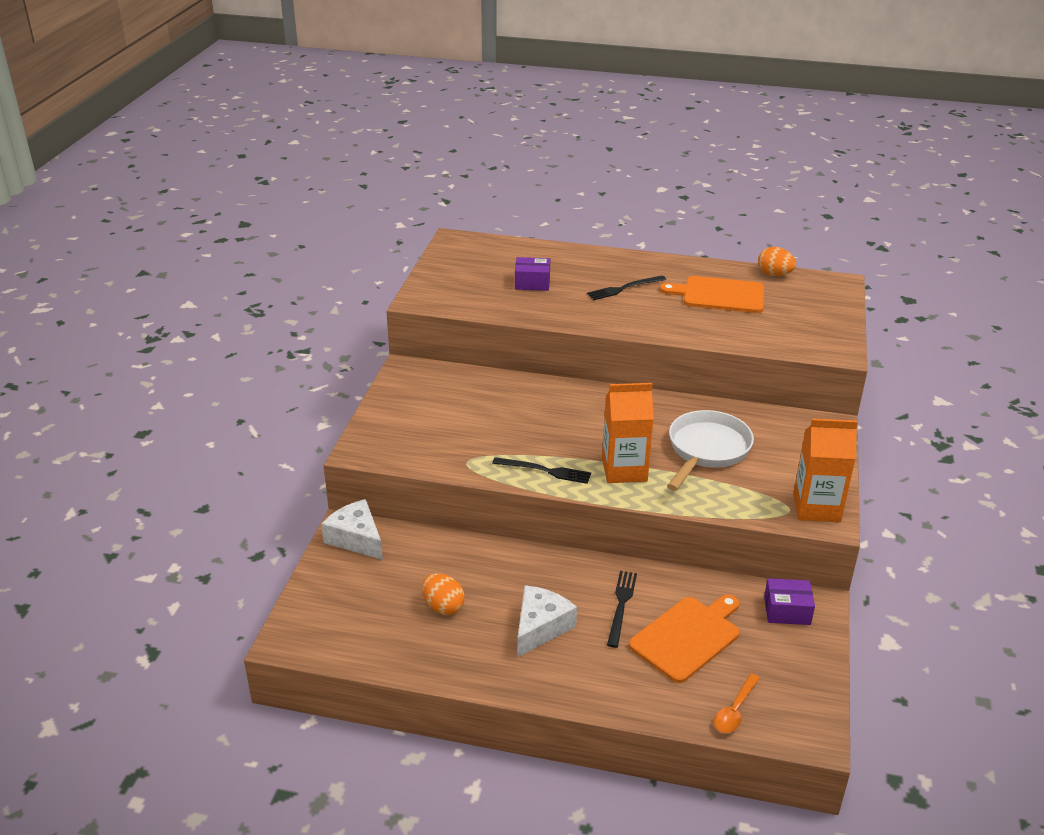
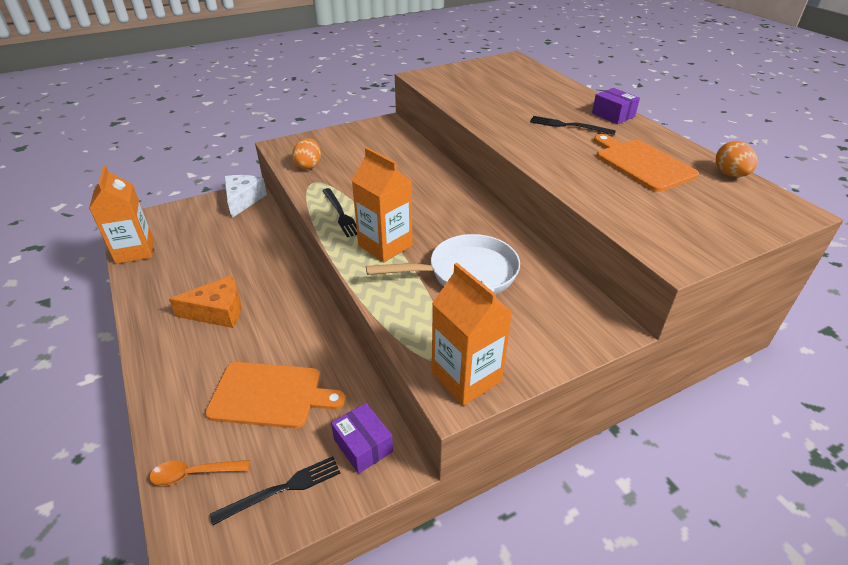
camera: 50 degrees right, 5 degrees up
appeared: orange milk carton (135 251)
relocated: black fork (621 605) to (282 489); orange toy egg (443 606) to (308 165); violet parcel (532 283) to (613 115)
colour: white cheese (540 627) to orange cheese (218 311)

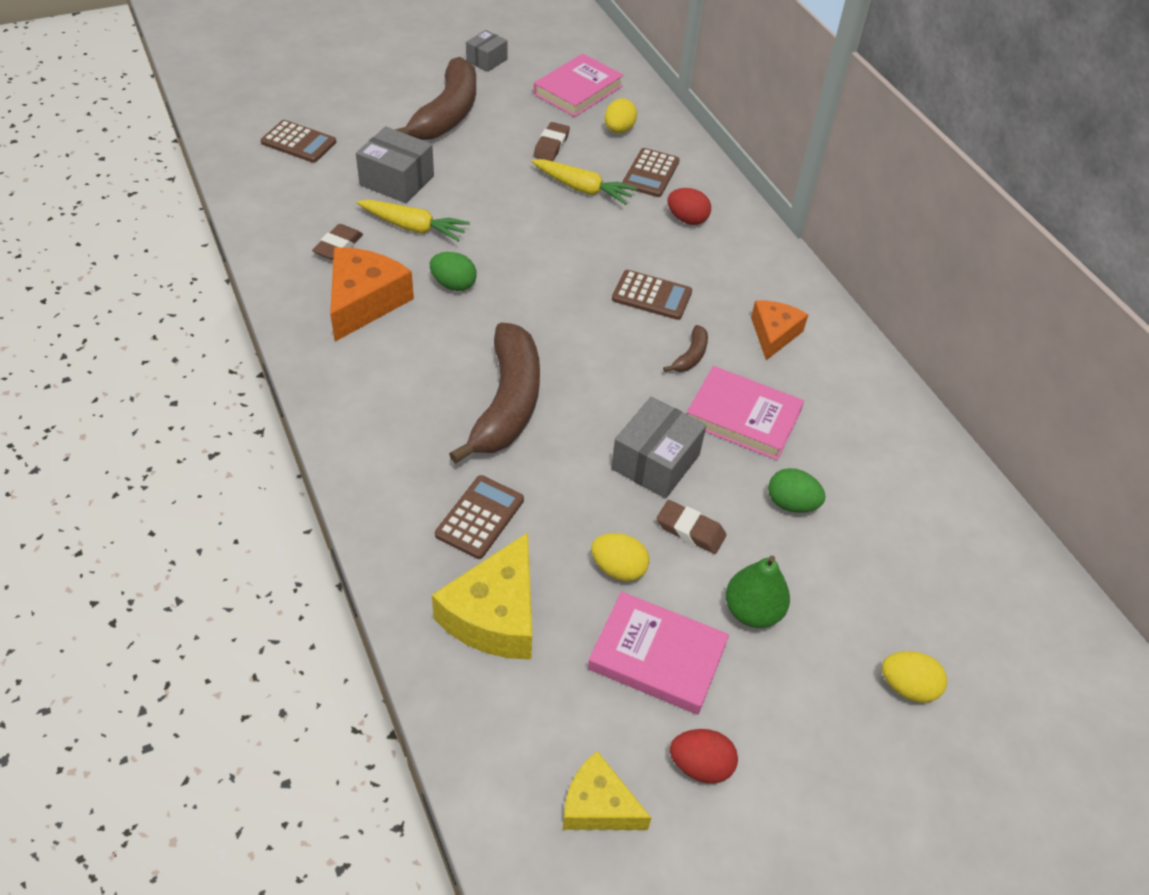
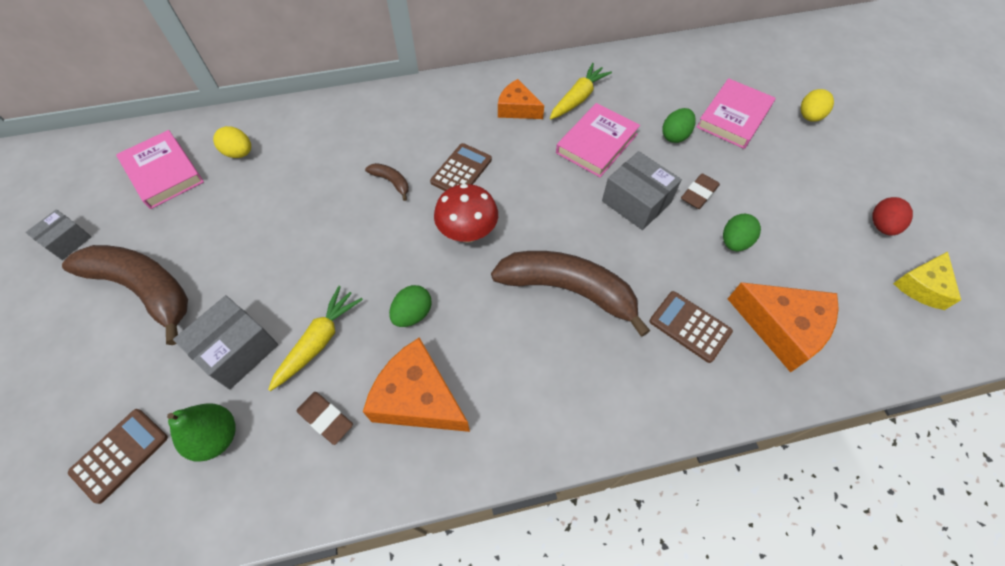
camera: 75 degrees left, 10 degrees up
missing: russet eraser (551 145); russet pocket calculator (650 173); crimson toy egg (687 219)
appeared: crimson mushroom (468 233)
relocated: green pear fruit (752 611) to (216 437); russet banana (690 356) to (391 182); bright yellow root vegetable (582 189) to (578 98); rosy hardback (657 656) to (733 117)
colour: bright yellow toy egg (618 569) to green toy egg (734 242); bright yellow cheese (495 614) to orange cheese (782 327)
spun: grey parcel (486 60) = (68 241) 75 degrees clockwise

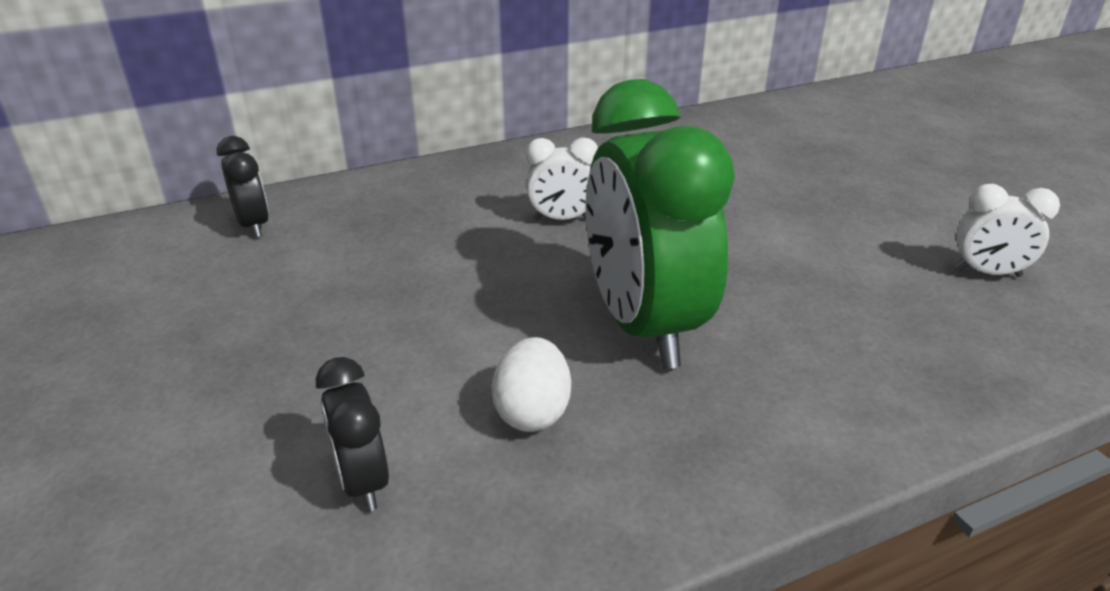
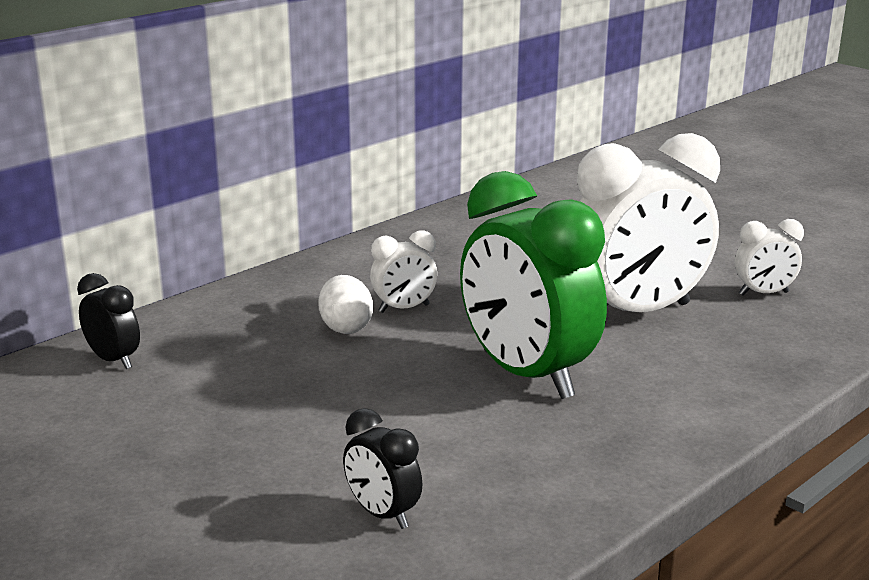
camera: 20 degrees left, 10 degrees down
appeared: white alarm clock (637 312)
relocated: white toy egg (532 412) to (345 327)

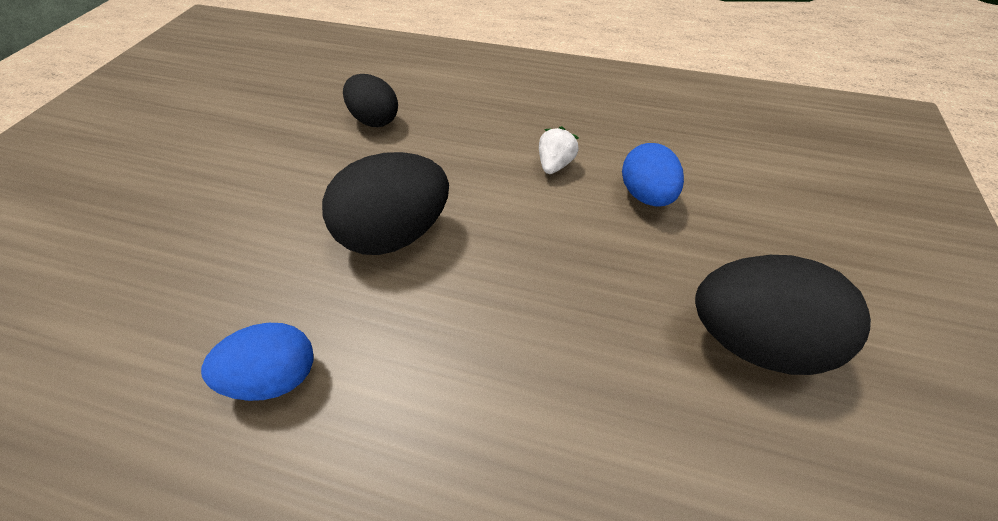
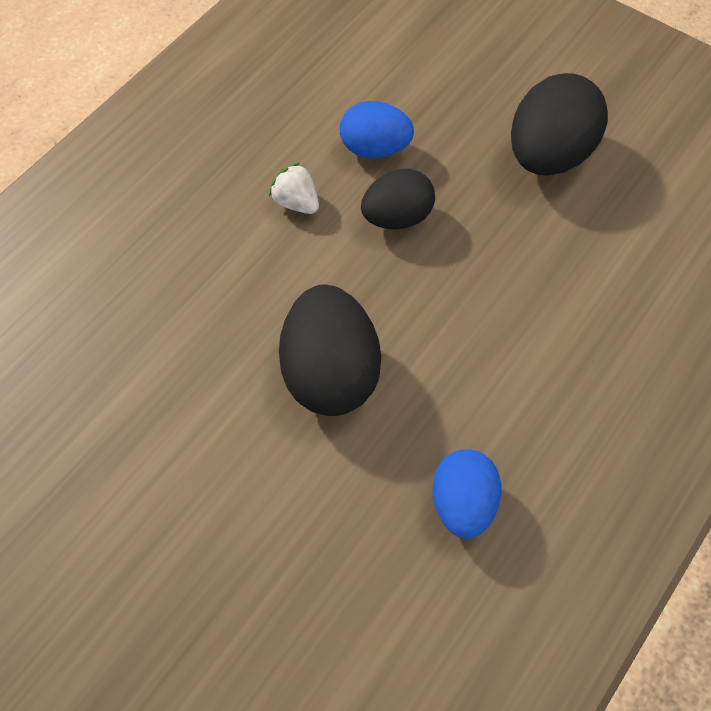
camera: 70 degrees left, 10 degrees up
relocated: black toy egg (375 120) to (397 217)

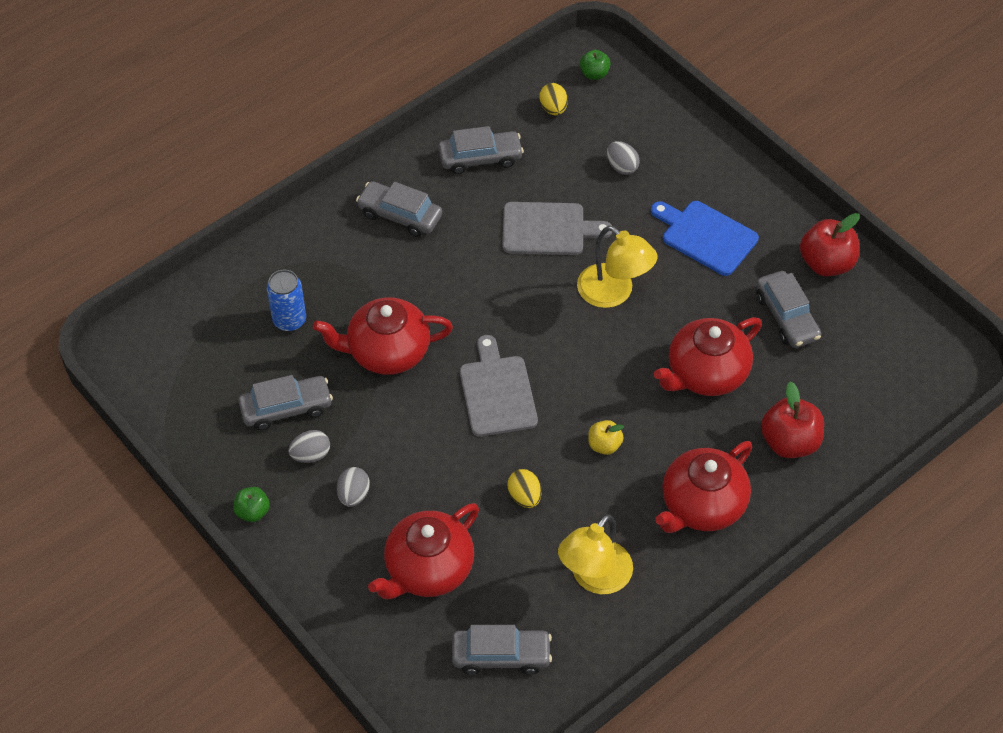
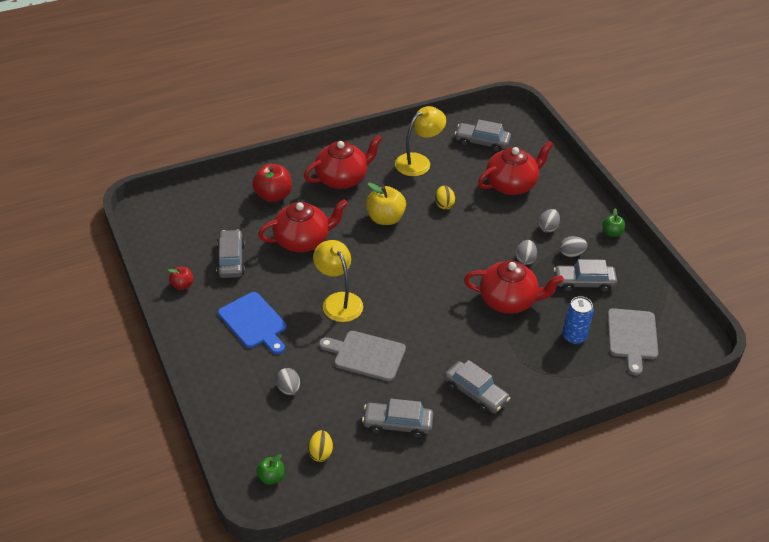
camera: 165 degrees left, 10 degrees down
appeared: grey toy egg (525 259)
relocated: grey bread board (497 392) to (632 337)
size: crimson apple (826 263) = (182 285) x0.56; bright yellow apple (604 445) = (385 218) x1.78

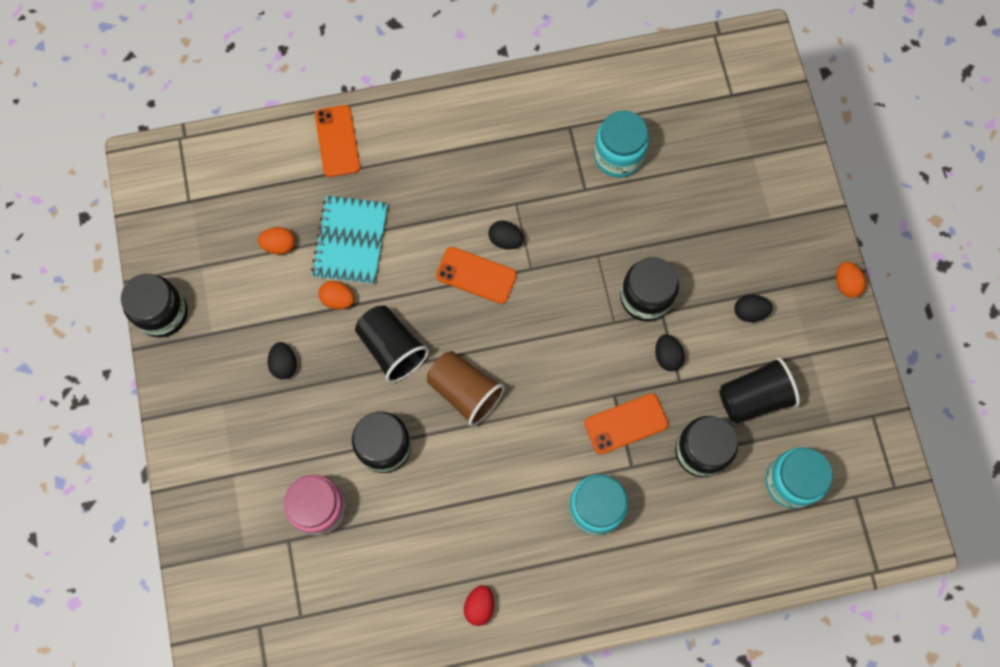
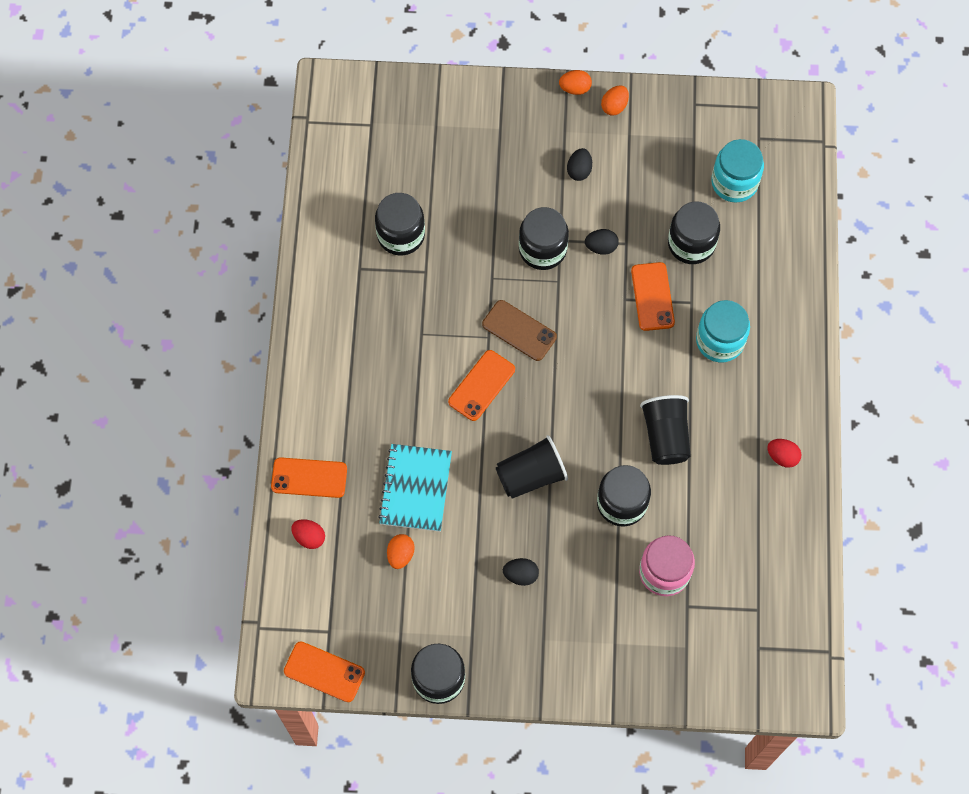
camera: 75 degrees left, 5 degrees down
missing: russet tumbler (465 391); black toy egg (505 240)
appeared: orange smartphone (324 672); crimson toy egg (309 537); russet smartphone (519 330)
relocated: orange toy egg (338 299) to (614 106); black tumbler (754 397) to (665 436)
colour: turquoise preserve jar (618 155) to black preserve jar (401 235)
spun: turquoise notebook (350 241) = (415 488) 75 degrees clockwise

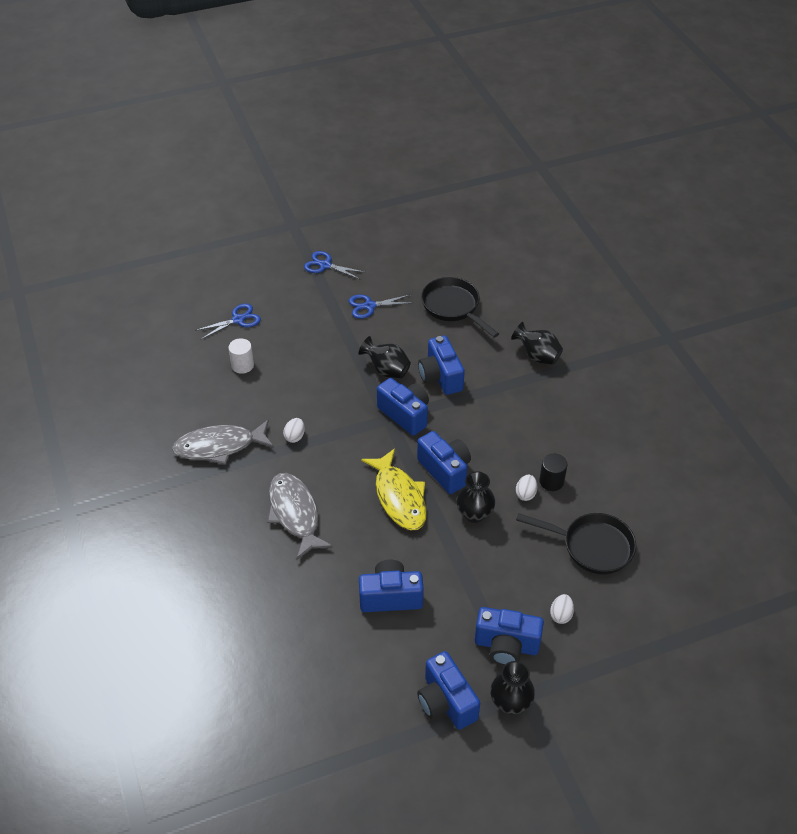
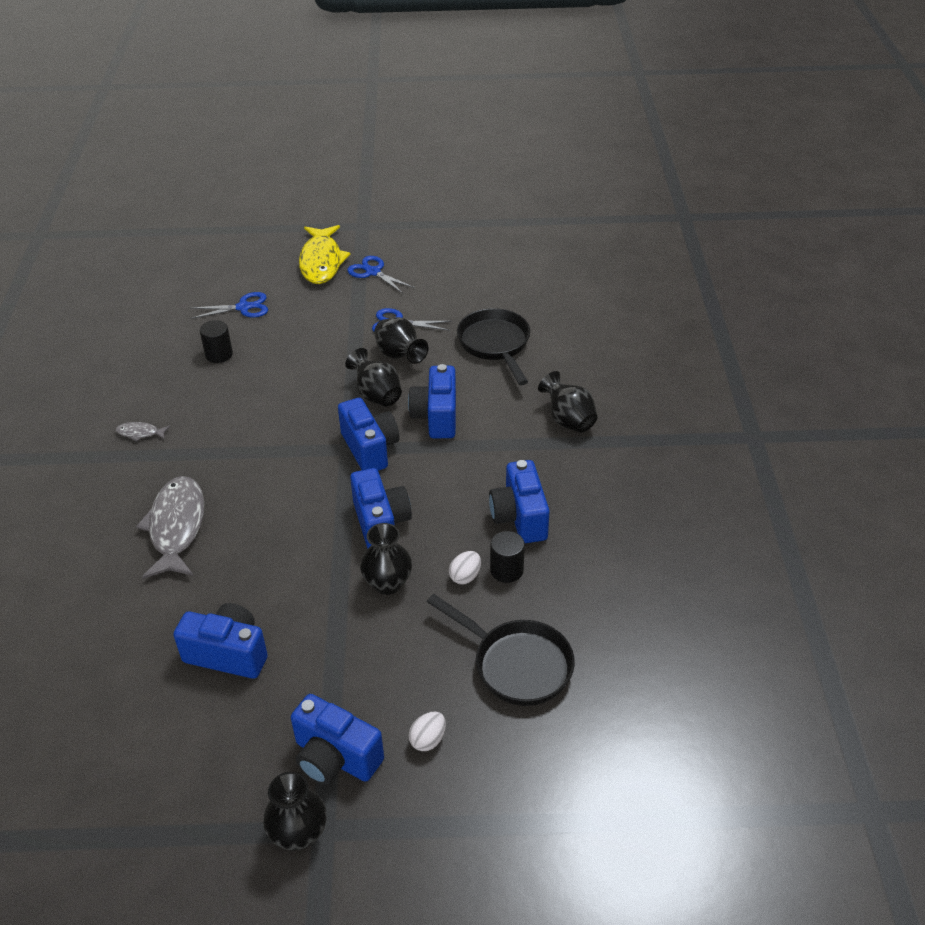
camera: 20 degrees right, 5 degrees down
missing: white toy egg (295 436)
appeared: black flower vase (400 356)
relocated: bright yellow toy fish (399 497) to (321 262); cobalt camera (446 702) to (519 517)
colour: white cylinder shape (242 365) to black cylinder shape (219 355)
size: grey toy fish (219 446) = (140 433) x0.44

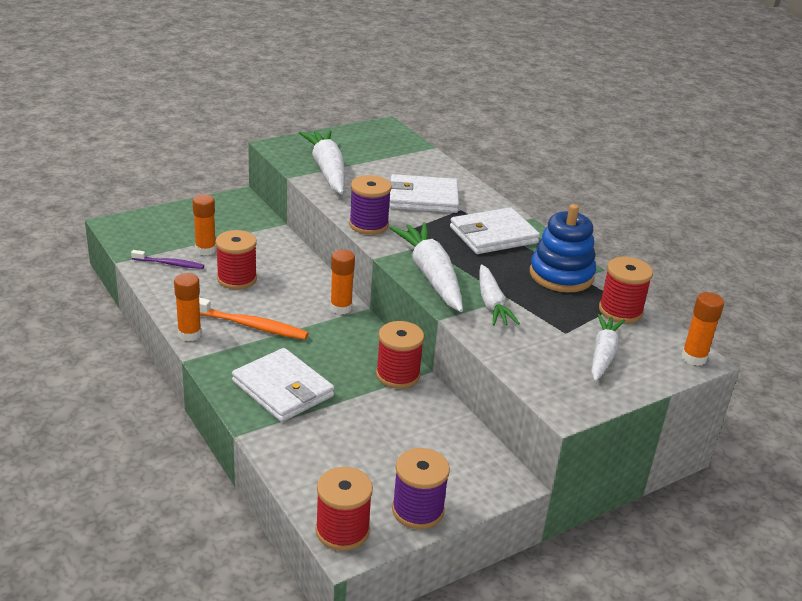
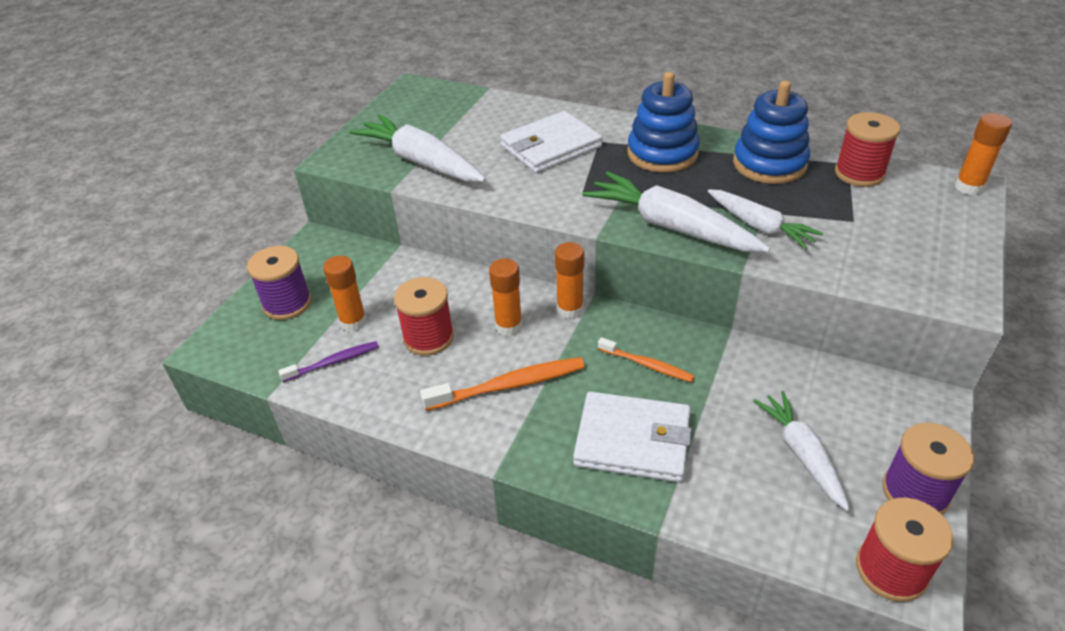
camera: 30 degrees left, 10 degrees up
missing: crimson spool (398 375)
appeared: orange dental brush (647 365)
relocated: violet spool (368 225) to (287 304); orange glue stick (189 334) to (509 326); white root vegetable (603 354) to (801 454)
exchanged: white wallet (493 235) to cobalt ring stacker (662 153)

